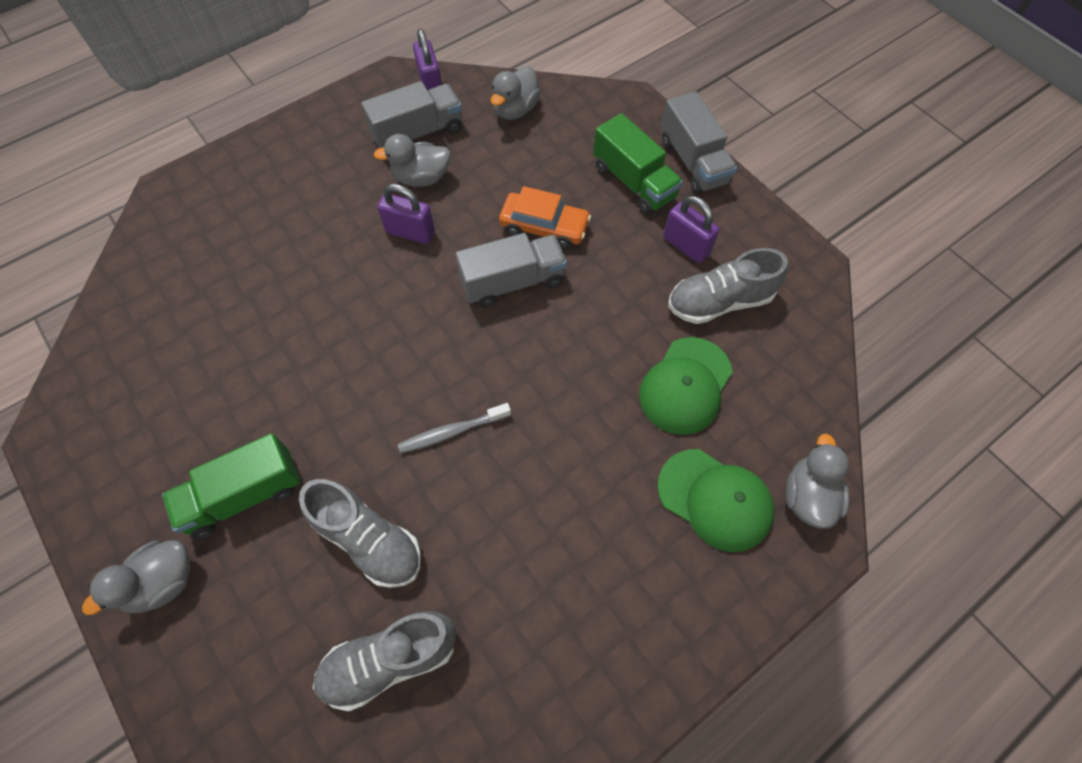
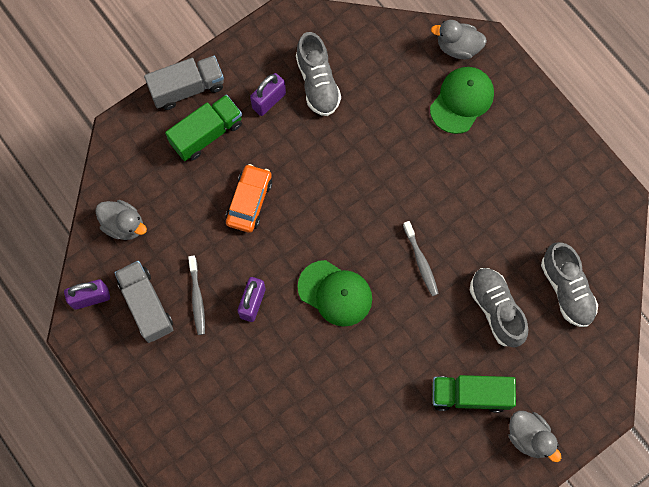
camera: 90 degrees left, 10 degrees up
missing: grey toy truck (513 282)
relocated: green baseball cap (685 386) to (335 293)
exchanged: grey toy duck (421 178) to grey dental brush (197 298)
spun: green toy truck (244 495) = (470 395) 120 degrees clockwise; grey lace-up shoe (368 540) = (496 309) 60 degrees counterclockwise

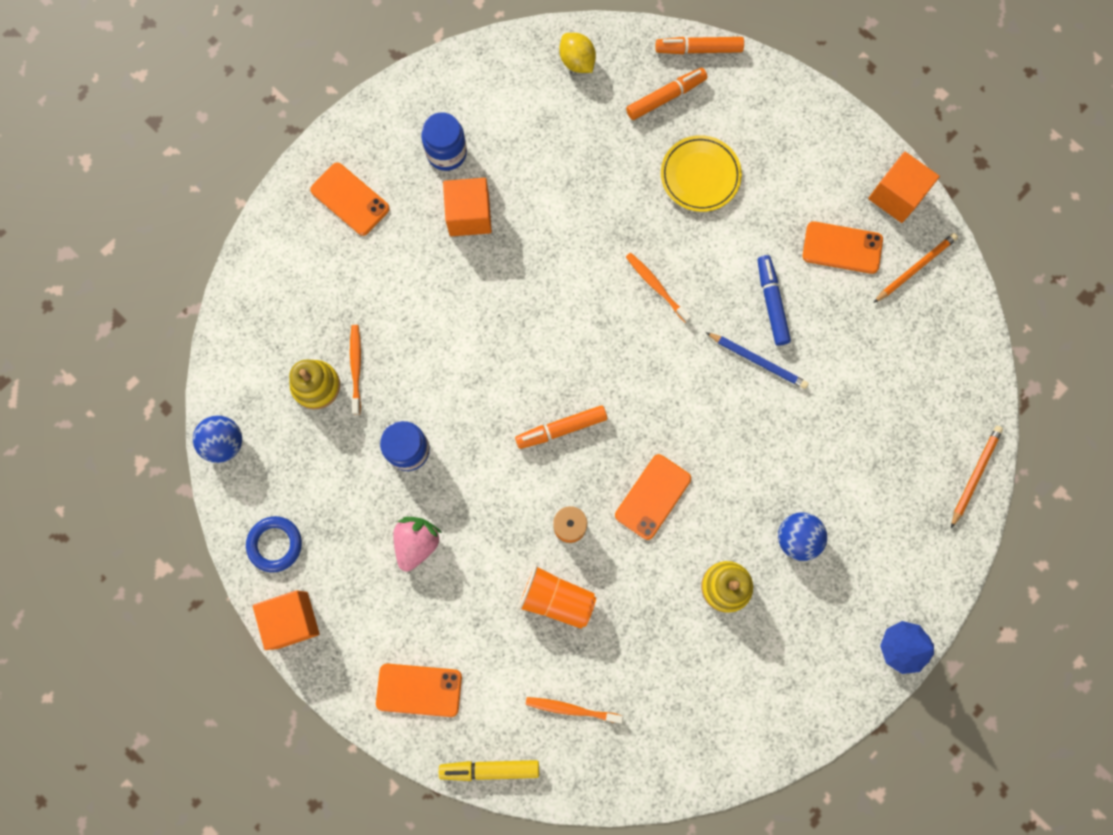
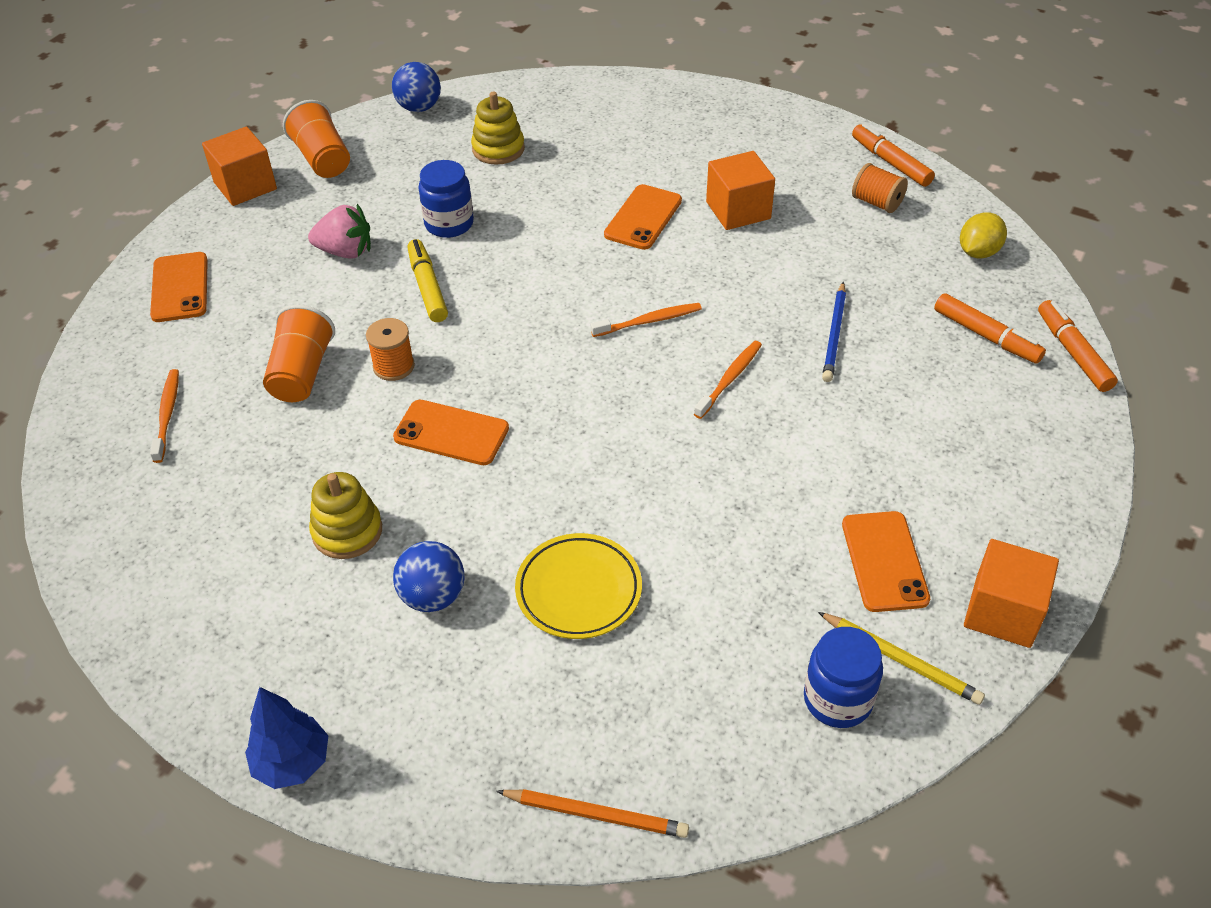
camera: 75 degrees right, 30 degrees down
missing: cobalt felt pen (771 302)
appeared: orange spool (877 202)
relocated: bright yellow felt pen (490 769) to (428 287); bright yellow dinner plate (700 176) to (578 590); orange dental brush (356 367) to (649 321); orange smartphone (350 199) to (643 218); cobalt preserve jar (446 153) to (837 699); cobalt wooden pencil (757 361) to (834 334); orange felt pen (561 429) to (890 162)
exchanged: cobalt ring (275 544) to orange tumbler (322 159)
colour: orange wooden pencil (915 268) to bright yellow wooden pencil (900 660)

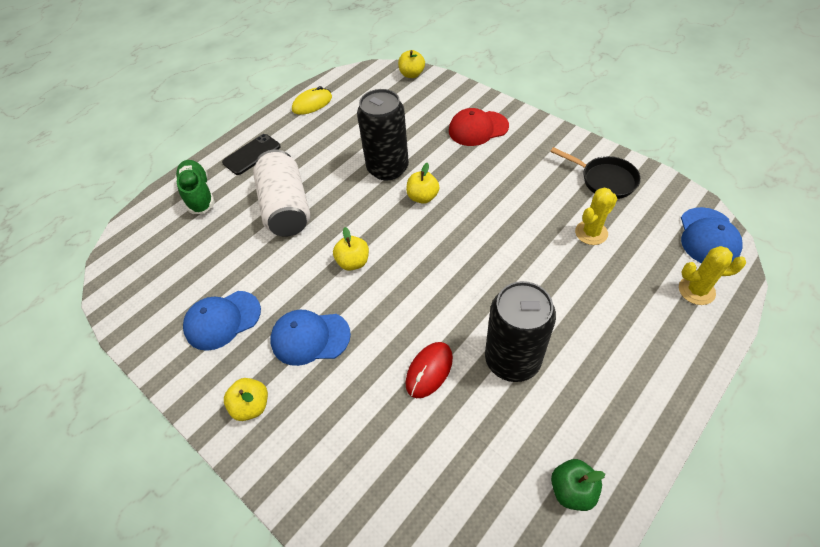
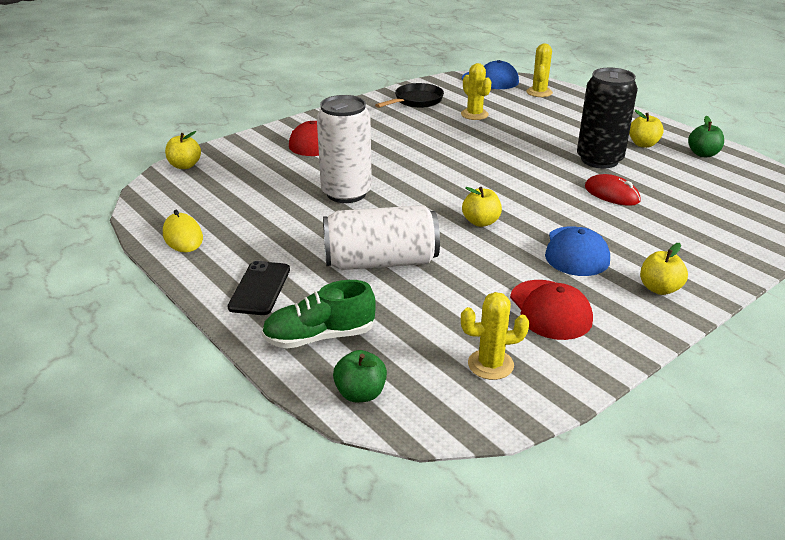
camera: 85 degrees left, 20 degrees down
appeared: green apple (360 393); bright yellow cactus (490 364)
relocated: bright yellow apple (423 197) to (643 144)
colour: black can (387 168) to white can (346 193); cobalt baseball cap (222 320) to crimson baseball cap (550 310)
spun: black smartphone (252 154) = (260 288) 45 degrees clockwise

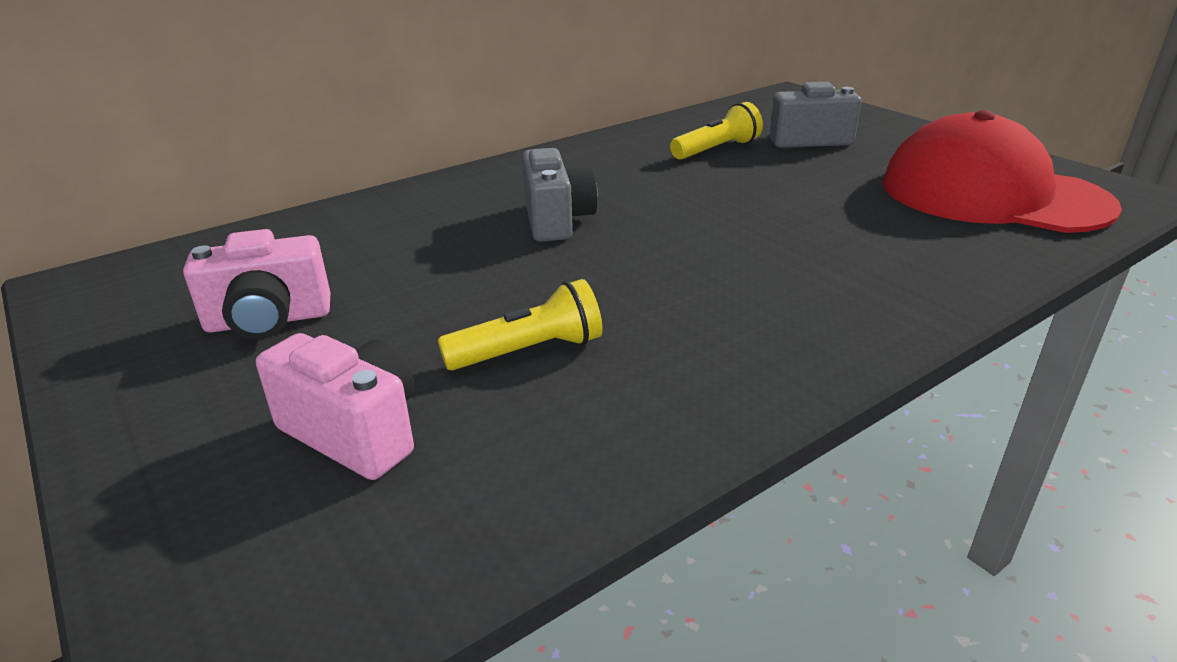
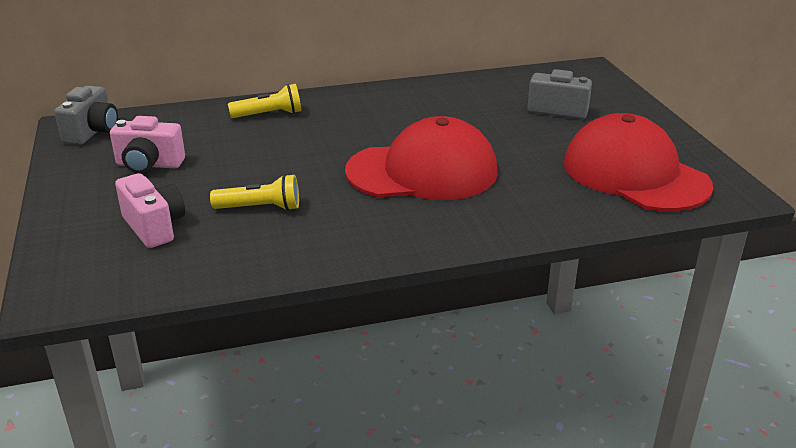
camera: 20 degrees right, 0 degrees up
appeared: crimson baseball cap (422 171)
relocated: grey camera (557 220) to (92 132); bright yellow torch (716 149) to (269 114)

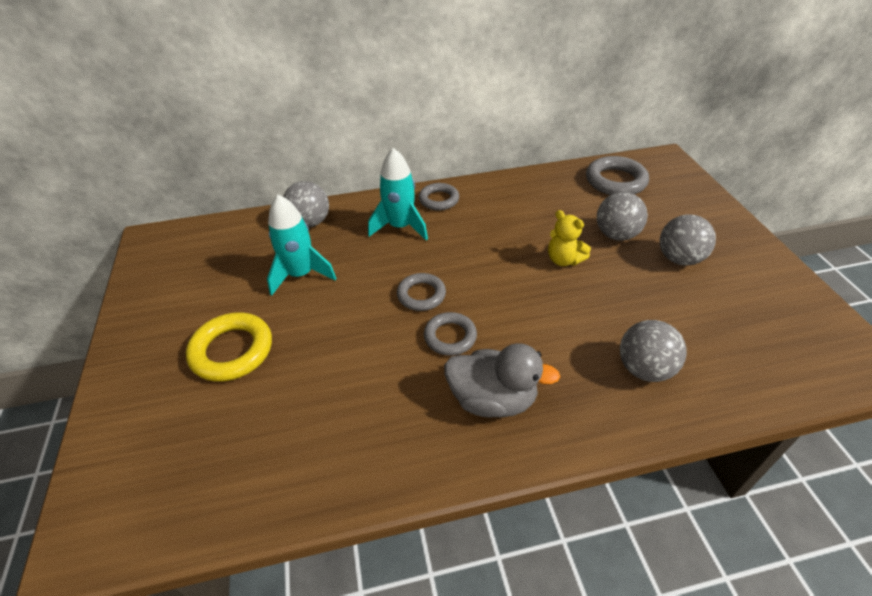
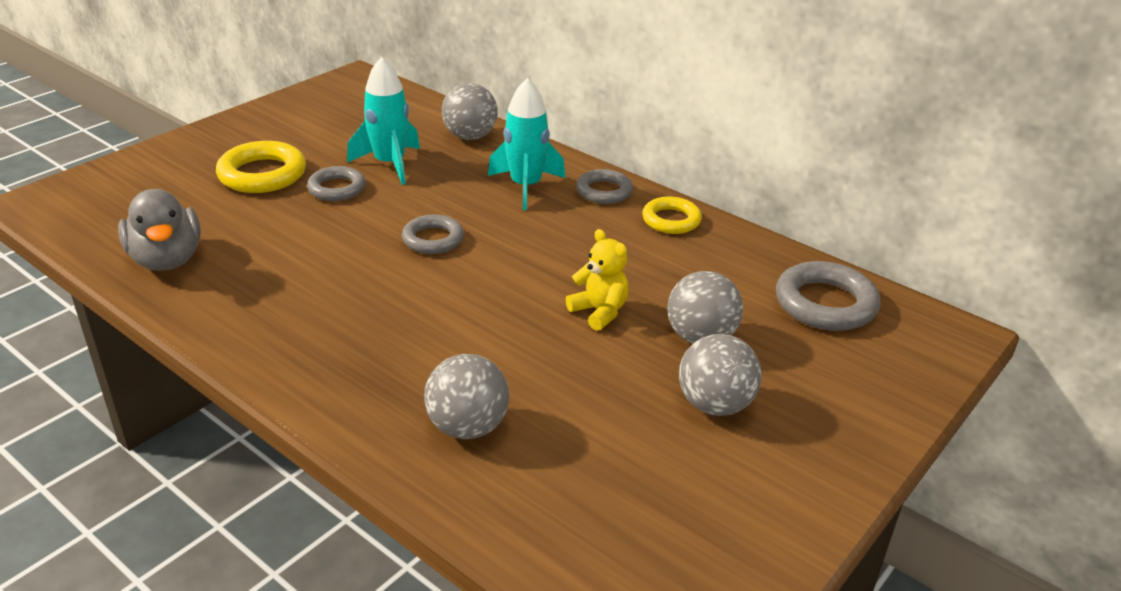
camera: 50 degrees right, 10 degrees down
appeared: bright yellow ring (671 220)
relocated: grey toy duck (492 399) to (167 259); grey ring (450 337) to (337 188)
spun: bright yellow teddy bear (564 260) = (599 312) 135 degrees clockwise

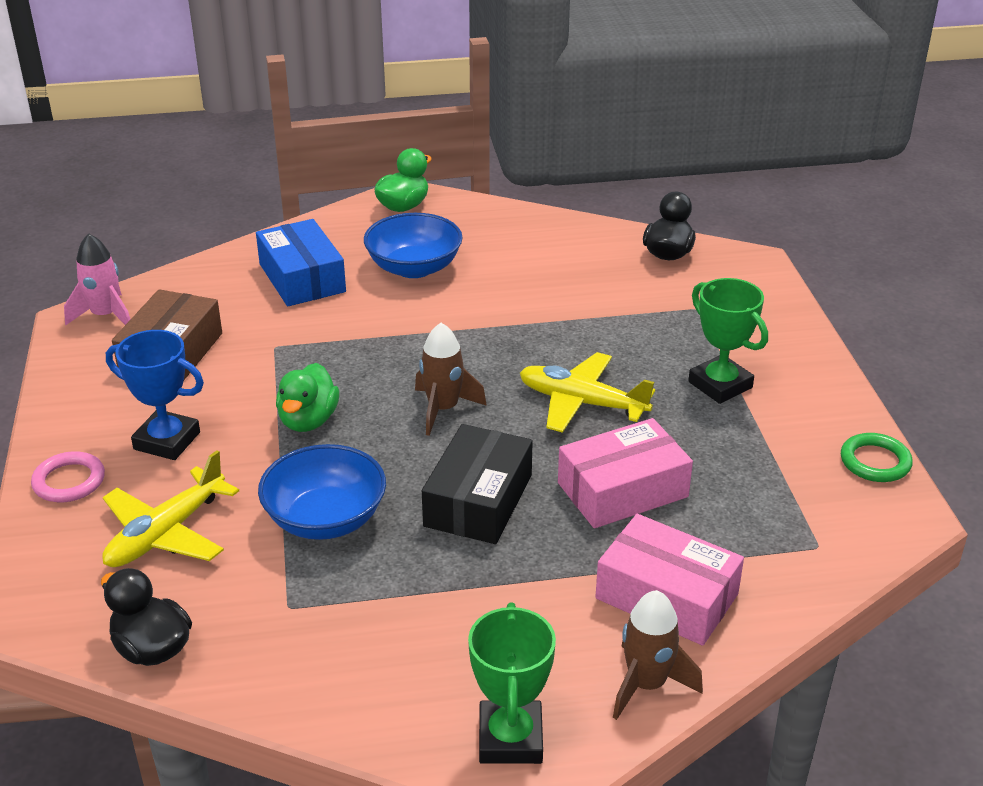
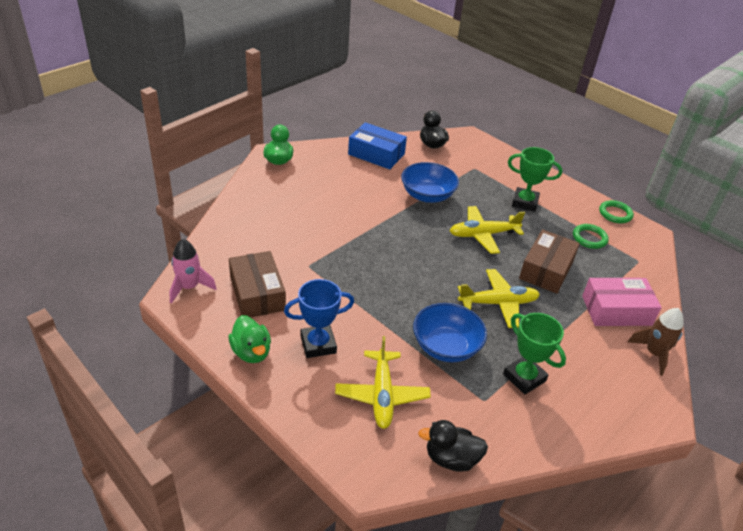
camera: 40 degrees left, 5 degrees up
missing: rosy ring (69 481); russet spaceship (443 409)
appeared: green ring (589 238)
relocated: green toy duck (308 420) to (251 352); cobalt parcel (302 278) to (376 154); cobalt deep dish (414 268) to (427 195); green trophy (510 738) to (524 377)
exchanged: black parcel (478 500) to bright yellow toy plane (498 303)
colour: rosy parcel (622 490) to russet parcel (546 270)

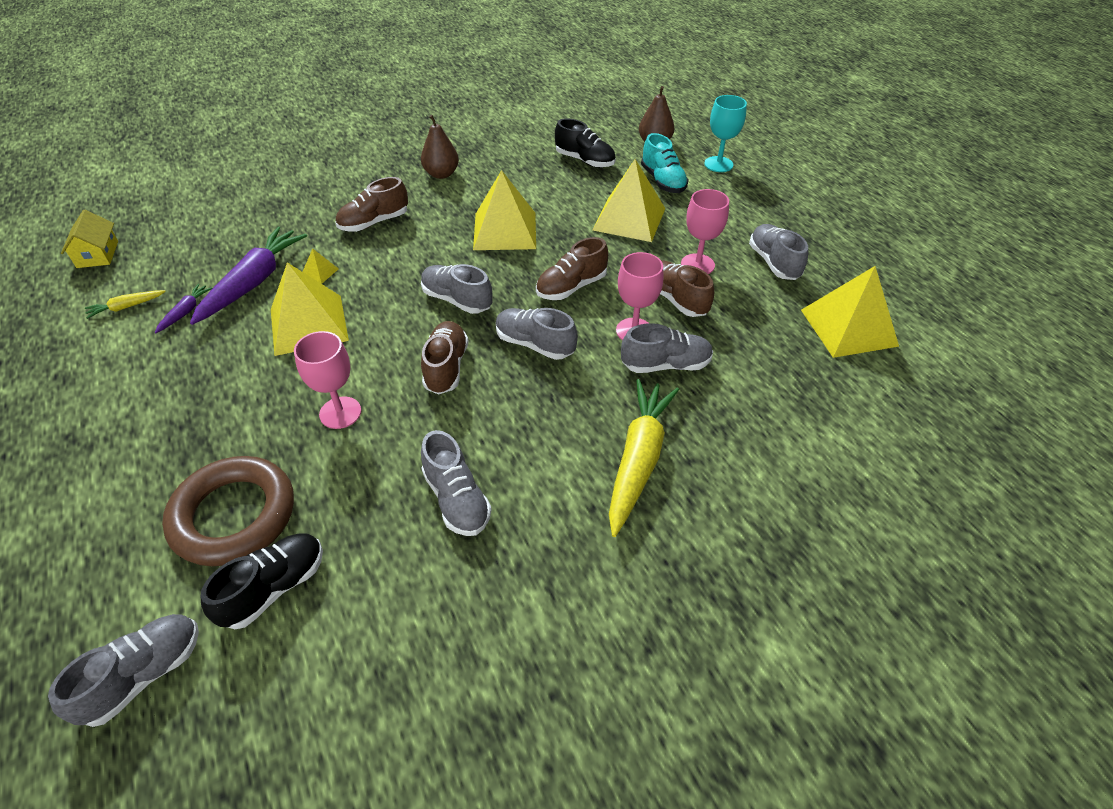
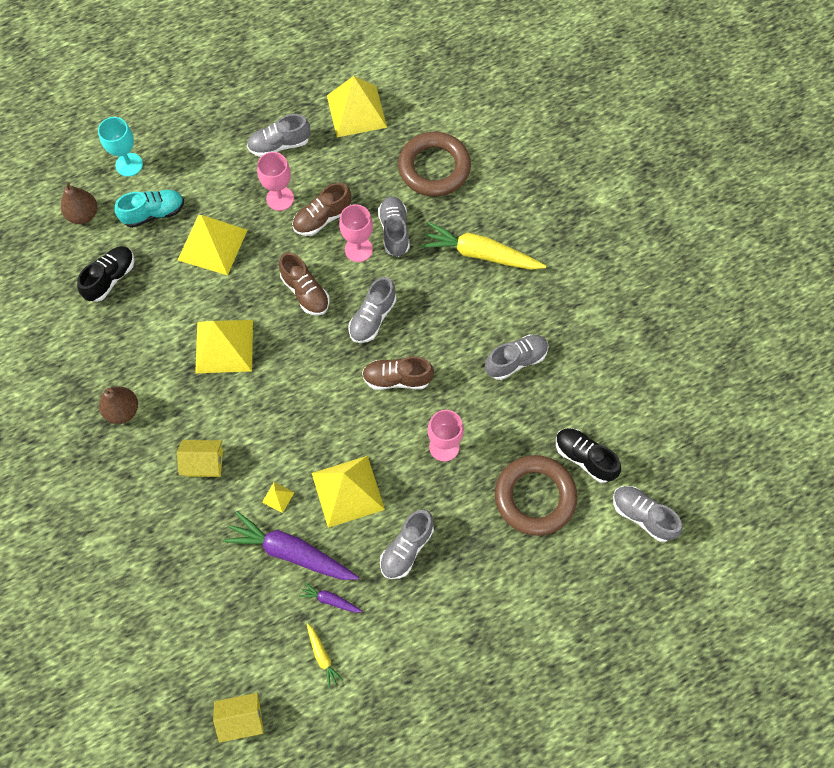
camera: 90 degrees left, 20 degrees up
appeared: russet ring (434 168)
relocated: grey lace-up shoe (457 300) to (406 548)
exchanged: russet lace-up shoe (374 222) to bright yellow toy house (204 462)

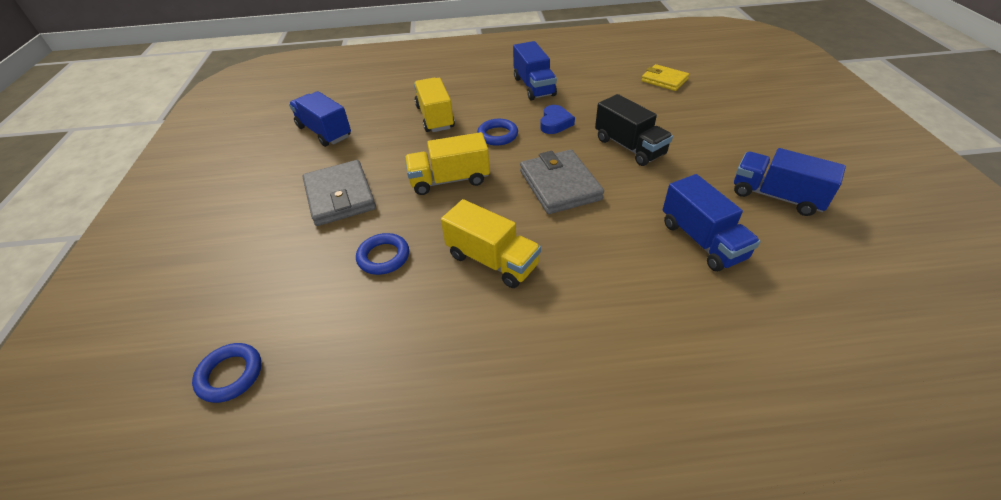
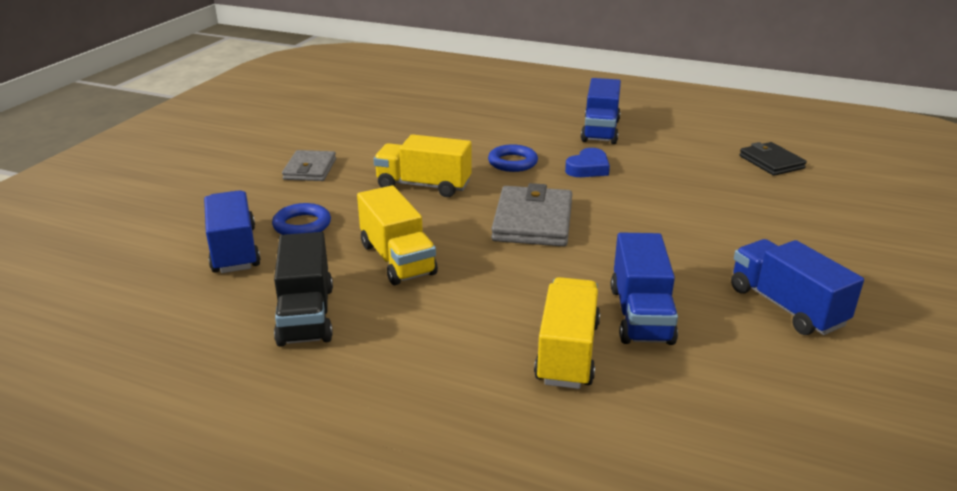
camera: 25 degrees right, 15 degrees down
missing: cobalt ring (230 375)
relocated: cobalt toy truck (324 132) to (234 250); black toy truck (629 147) to (306 315); bright yellow toy truck (435 117) to (567 352)
colour: bright yellow wallet (664 80) to black wallet (771 162)
size: grey wallet (340 196) = (310 169) x0.65

